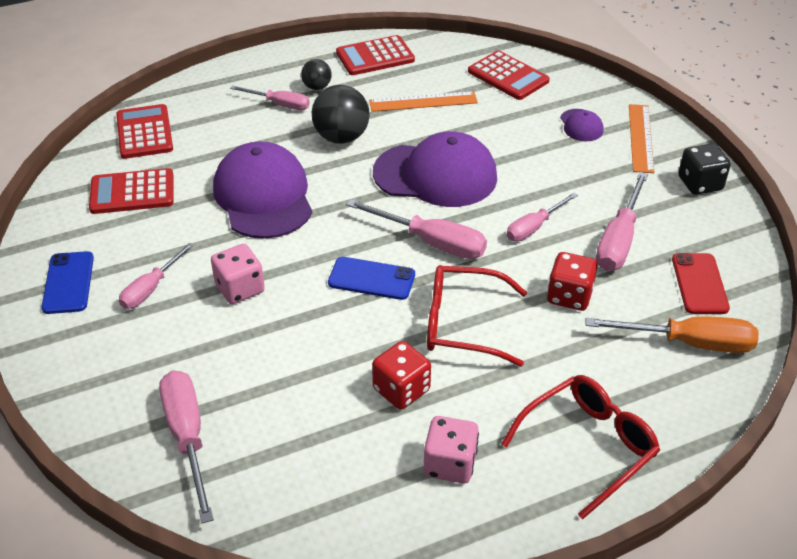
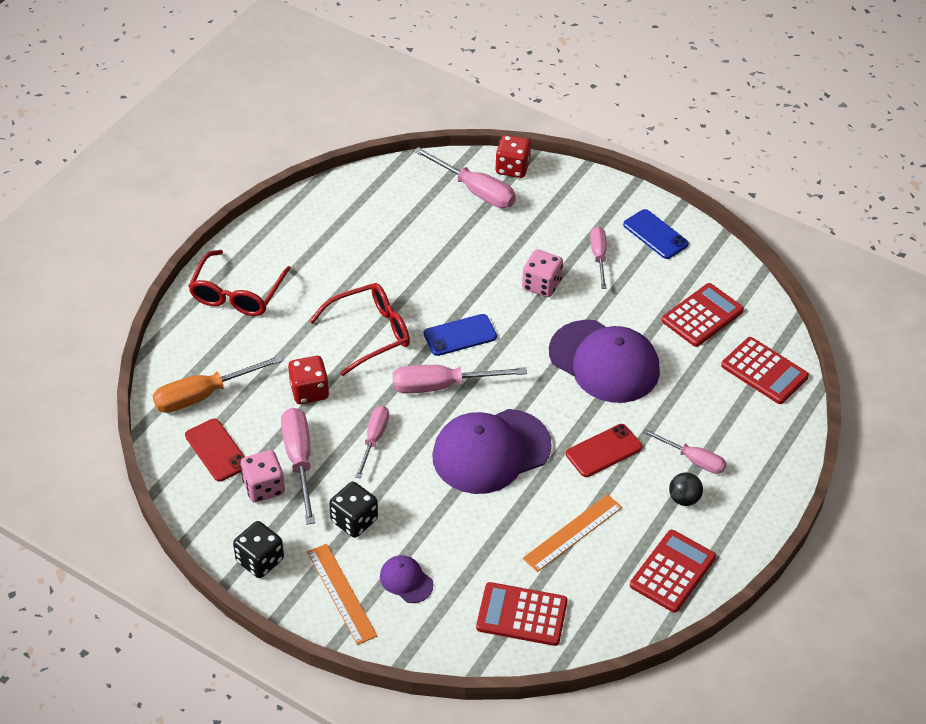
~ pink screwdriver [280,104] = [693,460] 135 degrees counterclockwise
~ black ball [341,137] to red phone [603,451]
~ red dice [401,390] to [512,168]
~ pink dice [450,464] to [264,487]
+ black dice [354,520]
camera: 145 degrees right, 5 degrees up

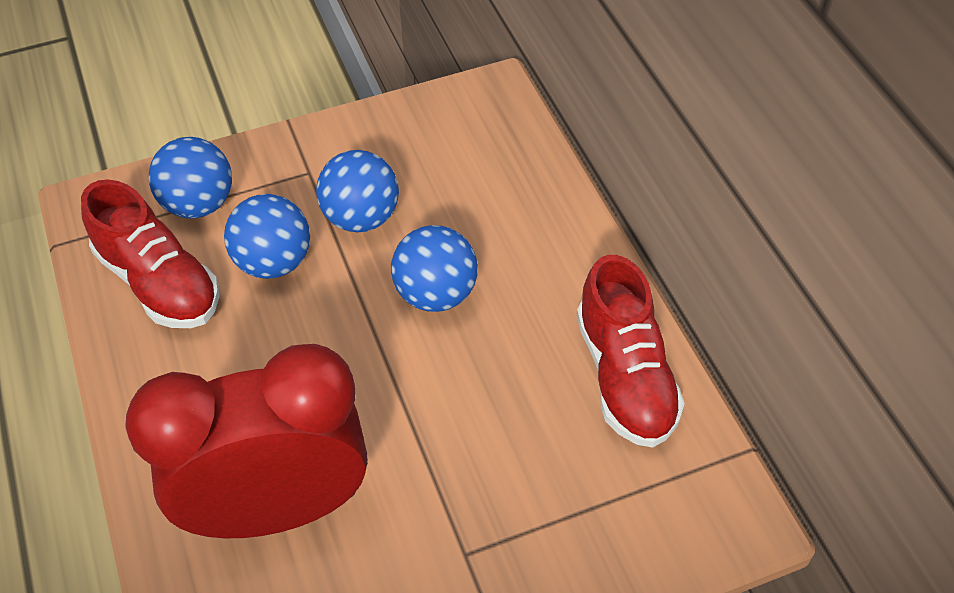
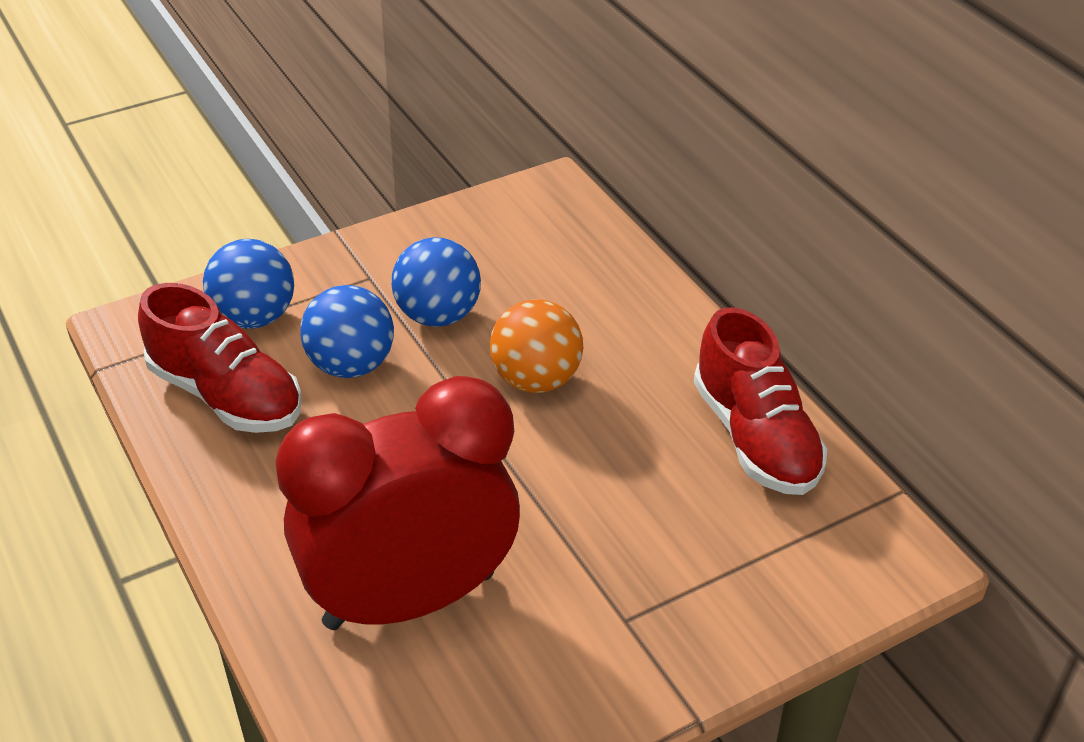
~ blue ball [436,294] to orange ball [536,380]
camera: 10 degrees left, 10 degrees down

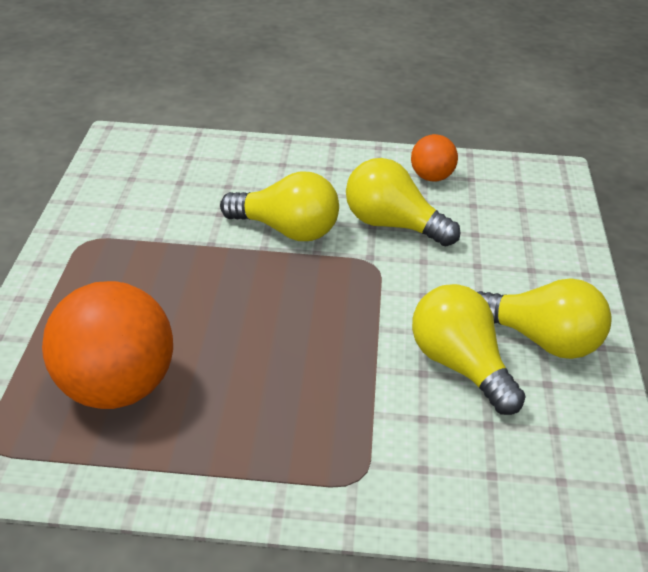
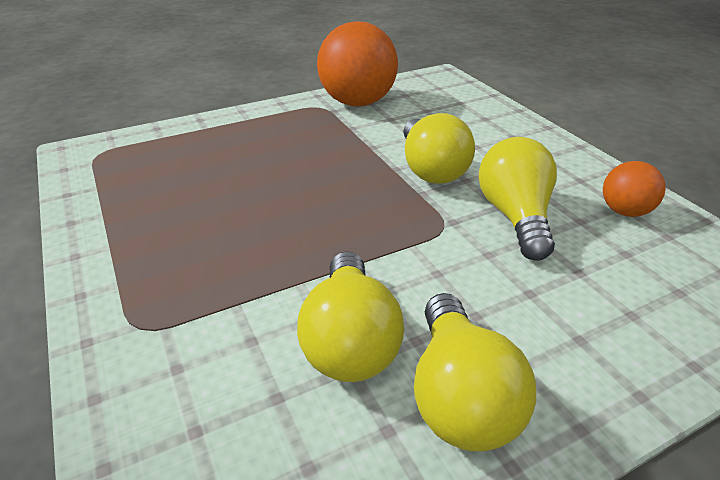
~ orange ball [115,390] to [357,103]
~ yellow light bulb [460,367] = [350,340] 150 degrees clockwise
camera: 60 degrees right, 0 degrees up

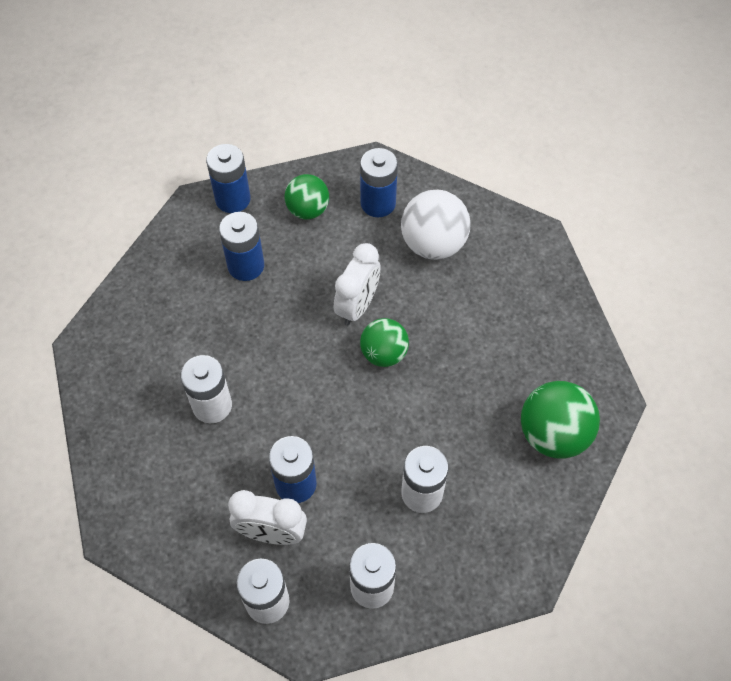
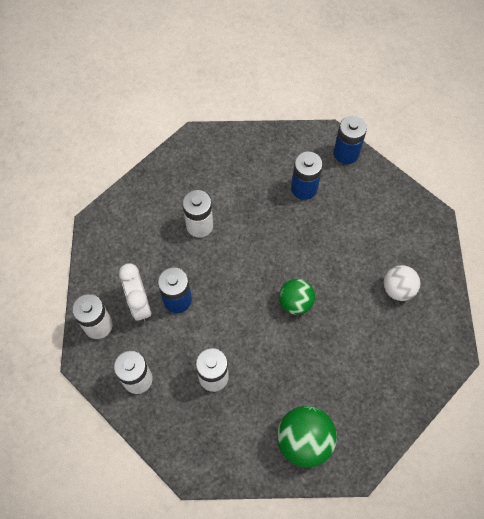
- blue battery [378,203]
- green ball [308,210]
~ white ball [433,244] = [398,289] x0.67
- white clock [357,306]
camera: 60 degrees right, 5 degrees up

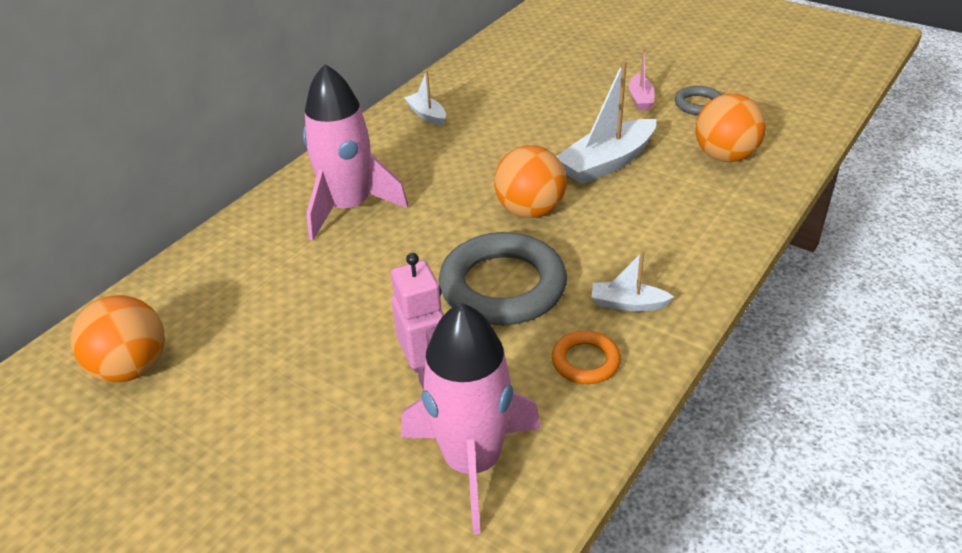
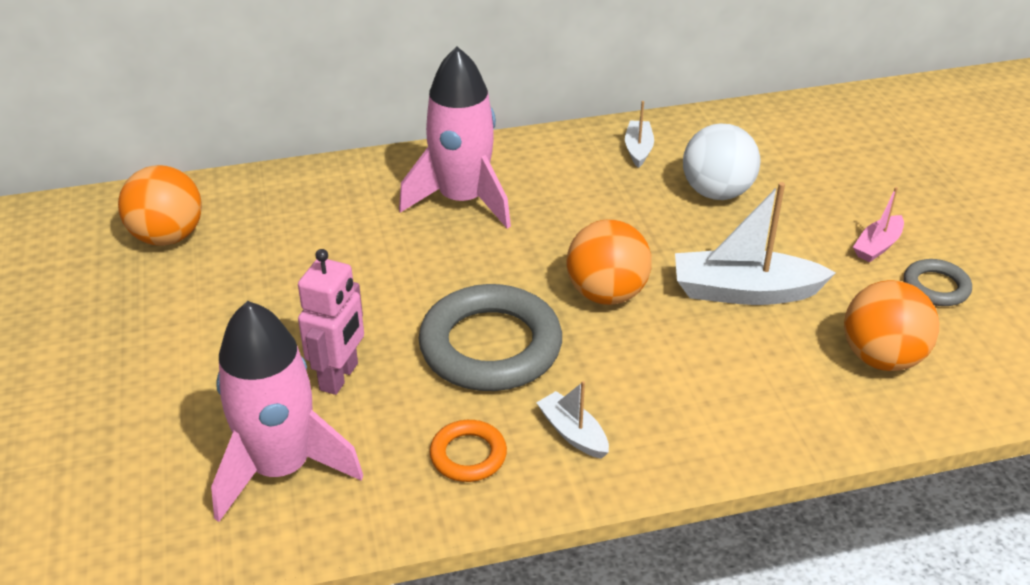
+ white ball [716,193]
camera: 40 degrees right, 0 degrees up

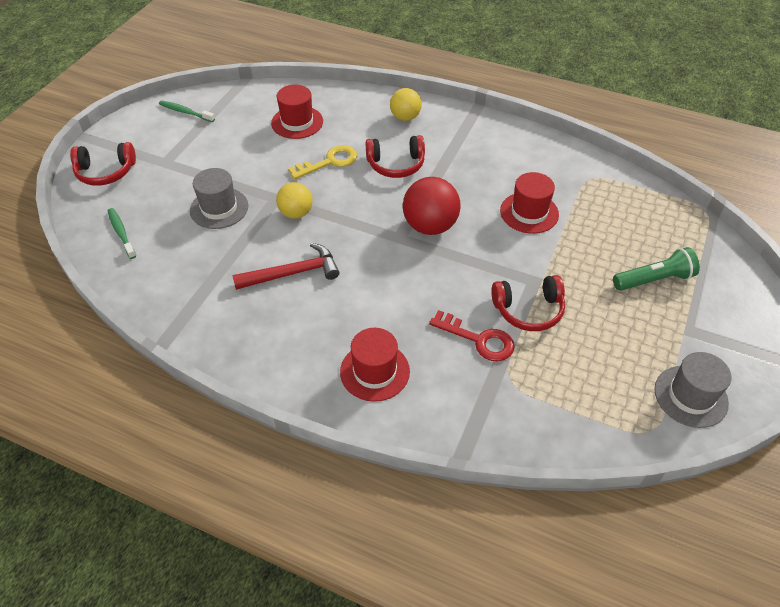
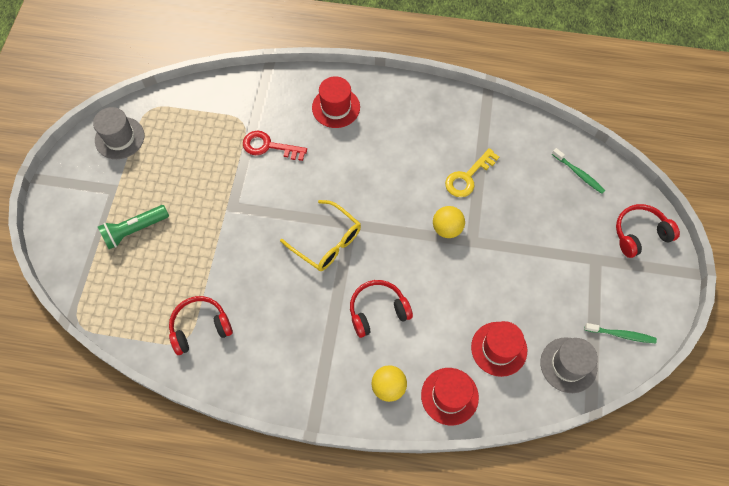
~ yellow key [329,162] to [468,177]
~ grey hat [219,208] to [568,365]
~ red hat [529,212] to [449,396]
~ red ball [430,226] to yellow glasses [327,242]
- red hammer [293,273]
~ red headphones [528,310] to [200,327]
camera: 165 degrees right, 15 degrees up

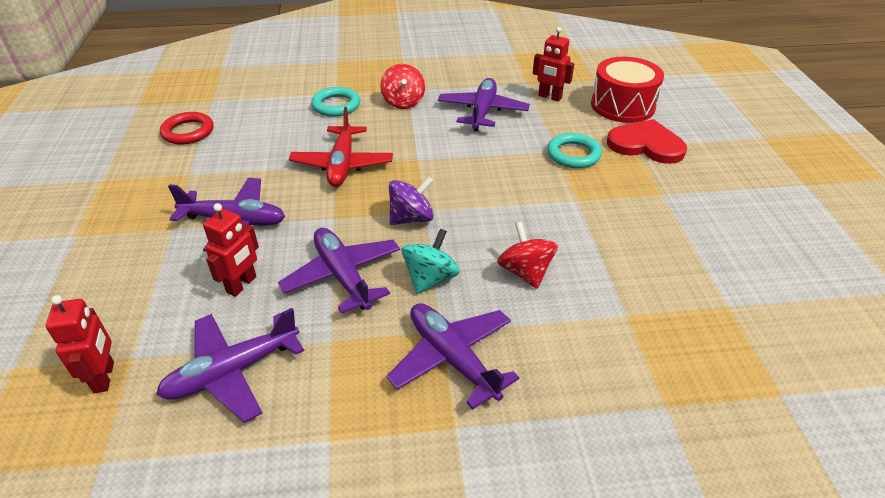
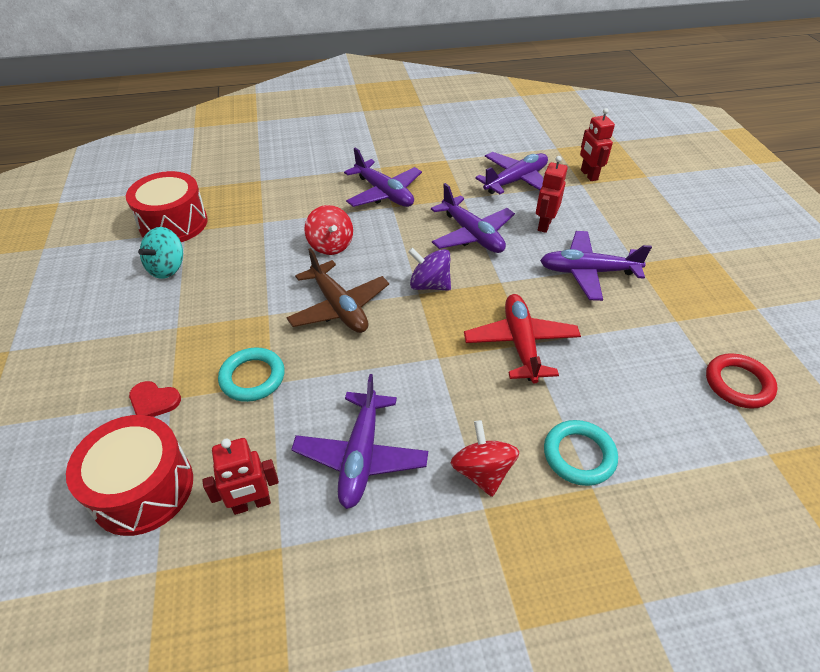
~ red robot [549,97] = [251,504] 135 degrees clockwise
~ red heart [646,145] = [153,401] x0.54
~ purple spinning top [411,218] = [429,285] 60 degrees clockwise
~ turquoise spinning top [430,278] to [167,268]
+ red drum [173,223]
+ brown plane [339,307]
camera: 175 degrees right, 5 degrees up

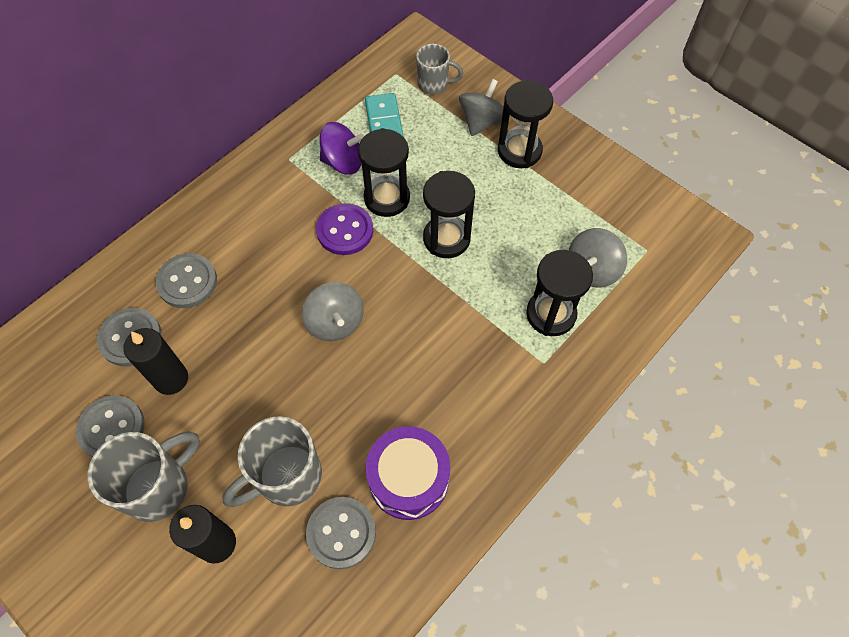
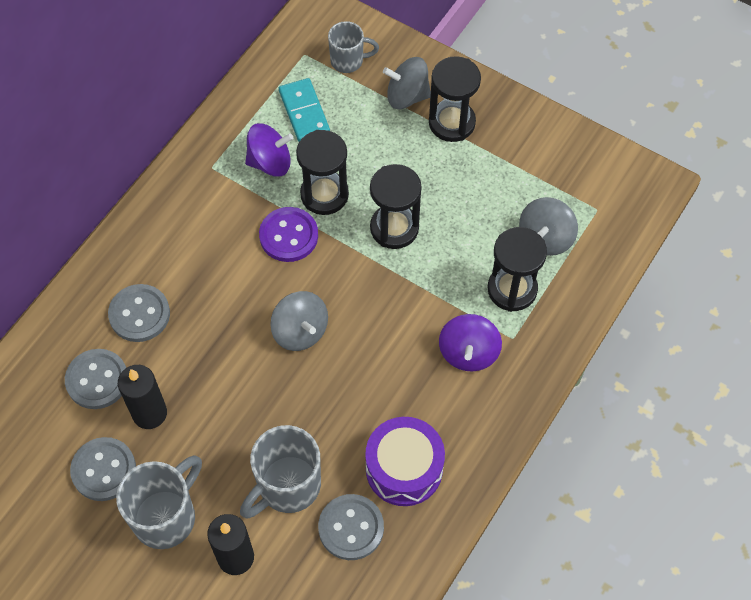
~ grey spinning top [482,122] = [407,96] 105 degrees counterclockwise
+ purple spinning top [468,352]
camera: 10 degrees left, 0 degrees up

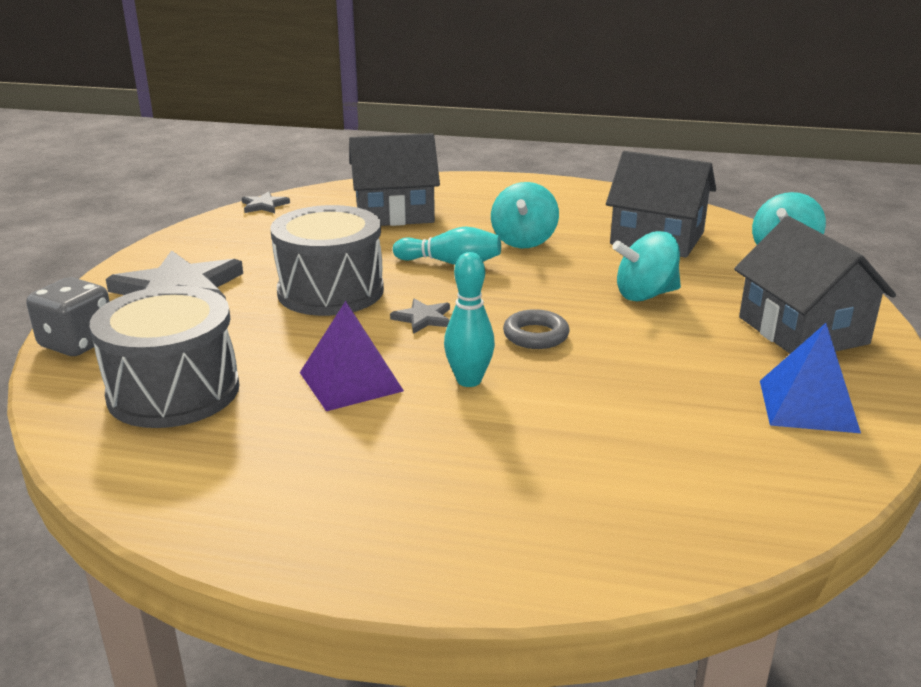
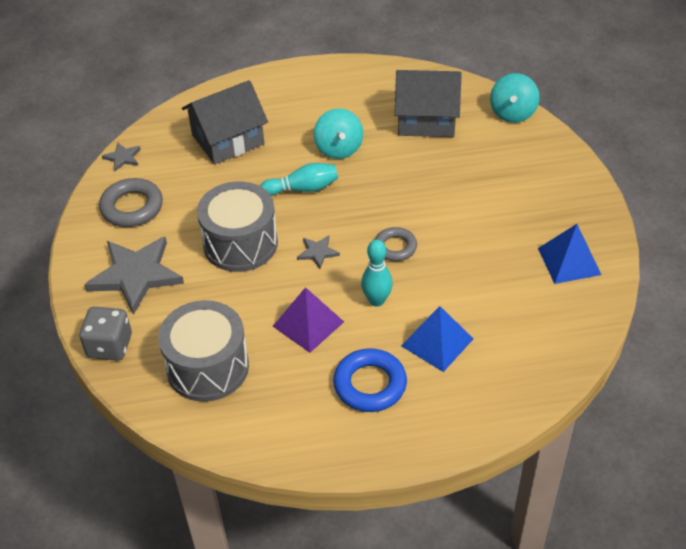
- grey house [802,330]
- turquoise spinning top [645,295]
+ grey ring [132,207]
+ blue pyramid [437,342]
+ blue ring [370,384]
camera: 20 degrees left, 20 degrees up

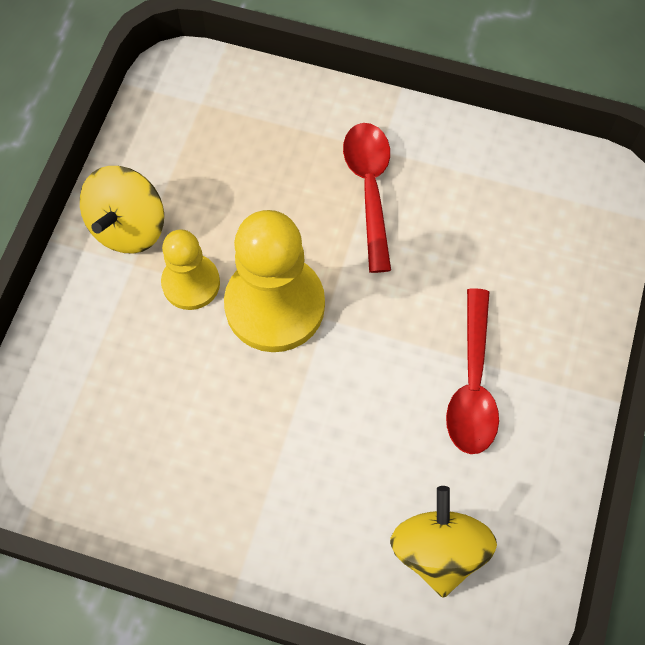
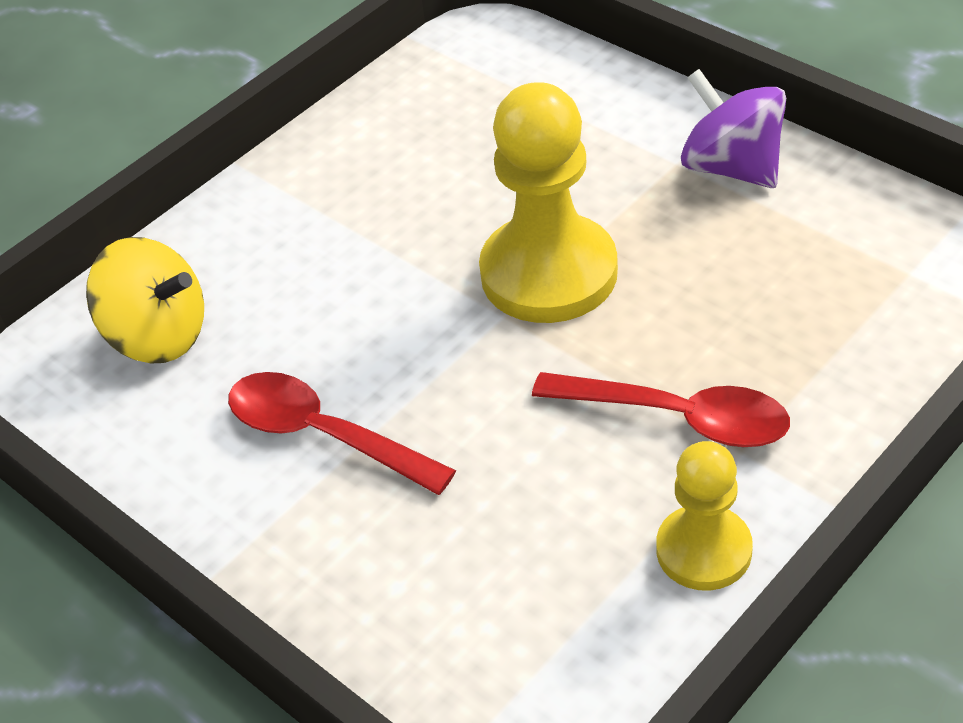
~ yellow spinning top [128,227] to purple spinning top [732,167]
~ yellow pawn [191,283] to [704,550]
camera: 120 degrees right, 20 degrees down

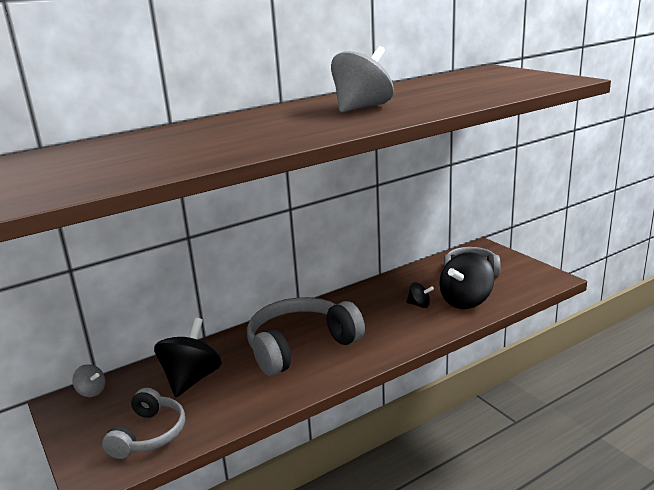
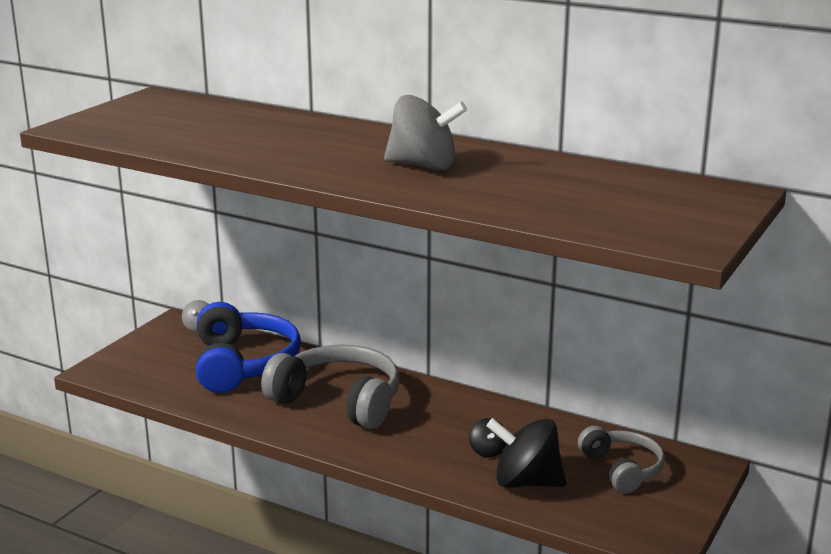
~ black spinning top [191,379] to blue headphones [243,364]
- grey headphones [149,434]
camera: 60 degrees right, 0 degrees up

